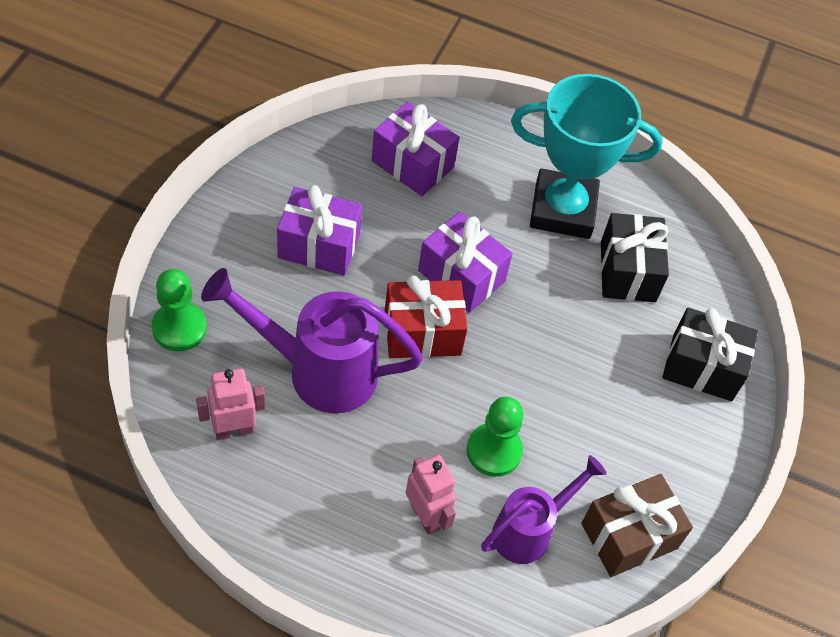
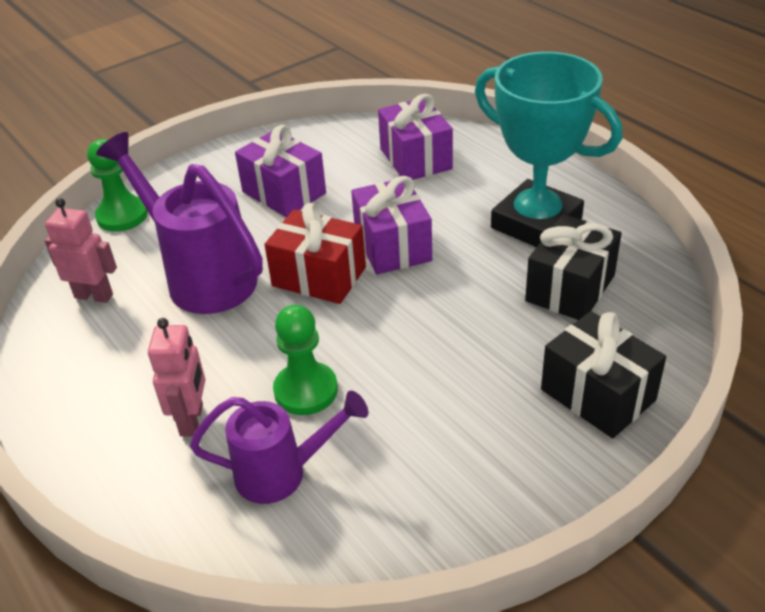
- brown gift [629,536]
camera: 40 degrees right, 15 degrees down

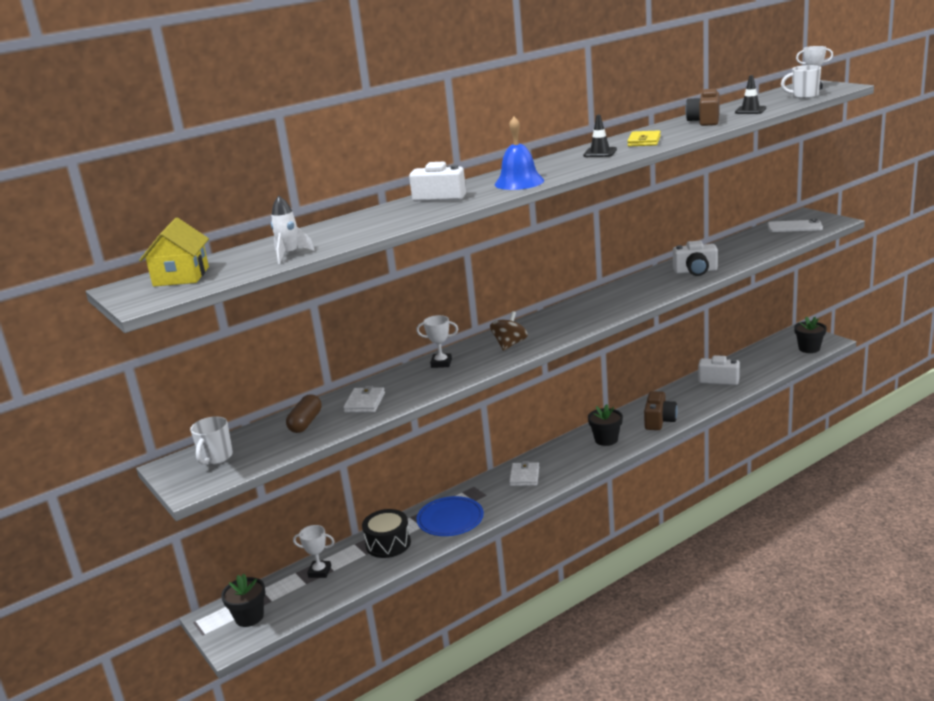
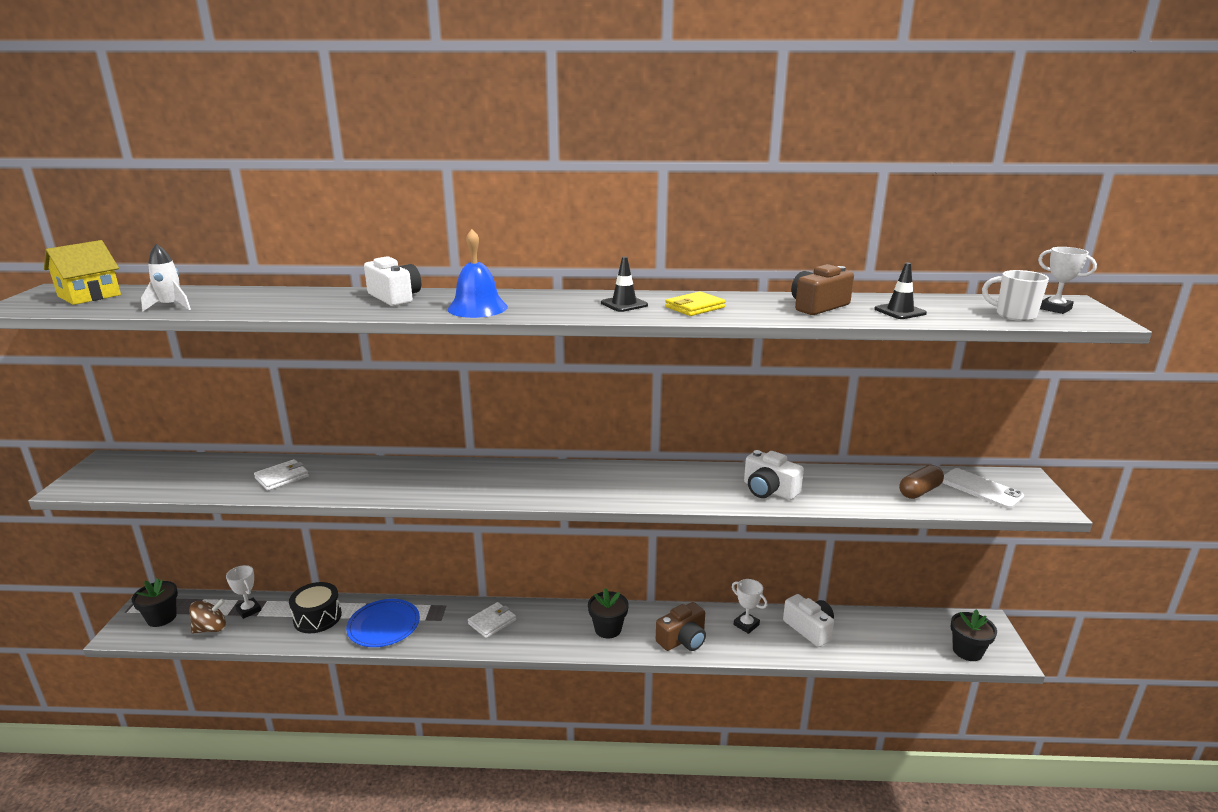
~ brown spinning top [510,345] to [211,629]
~ white trophy [441,363] to [746,625]
~ brown capsule [306,423] to [919,491]
- white mug [215,458]
camera: 35 degrees right, 0 degrees up

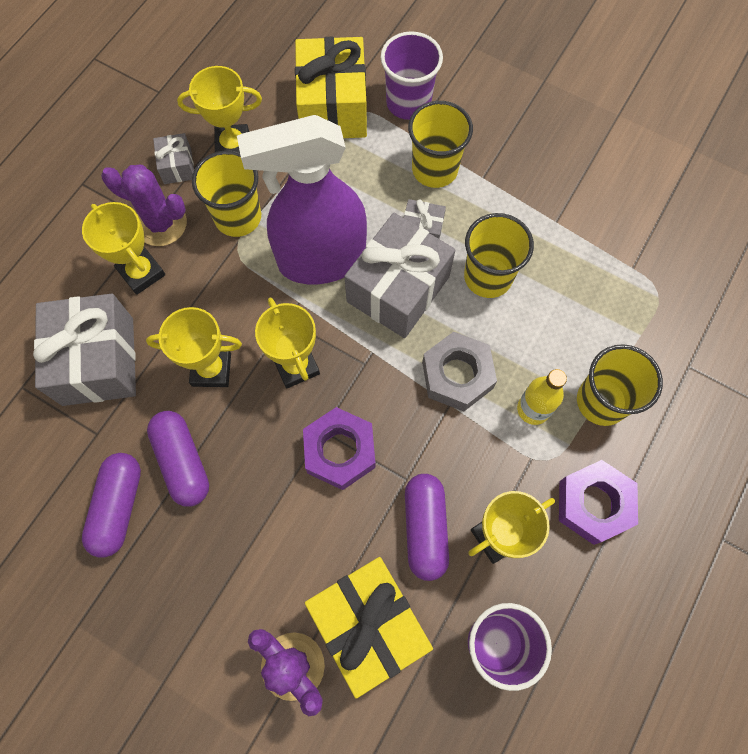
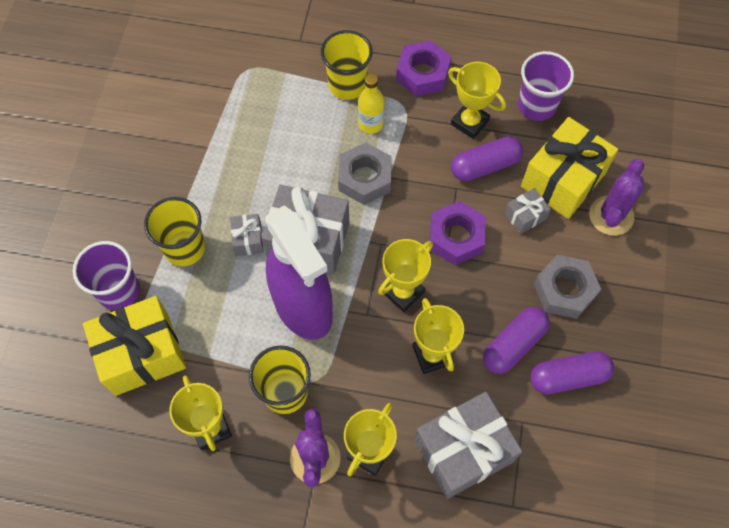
~ grey gift [177,166] to [525,216]
- yellow cup [488,277]
+ grey nut [564,290]
camera: 110 degrees left, 5 degrees down

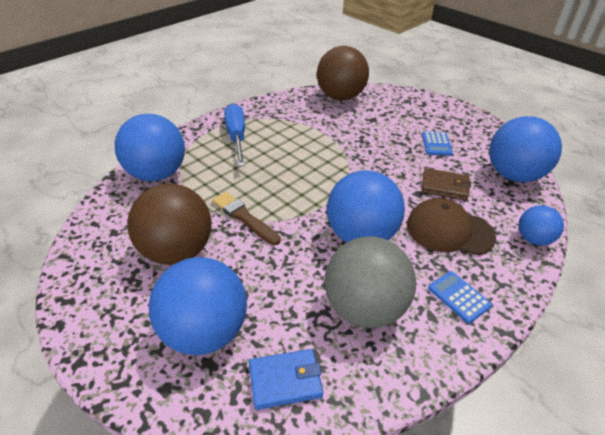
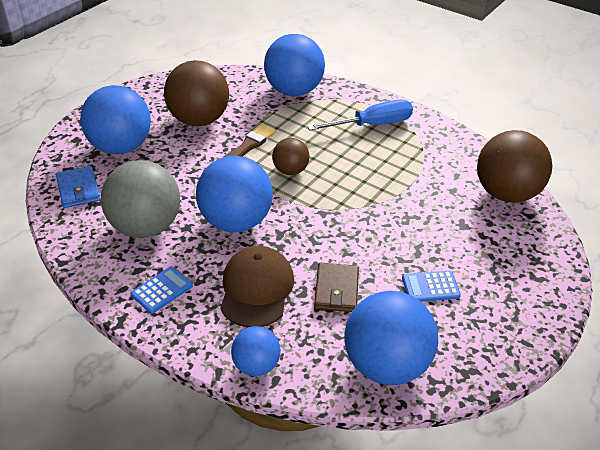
+ brown ball [290,171]
camera: 80 degrees right, 0 degrees up

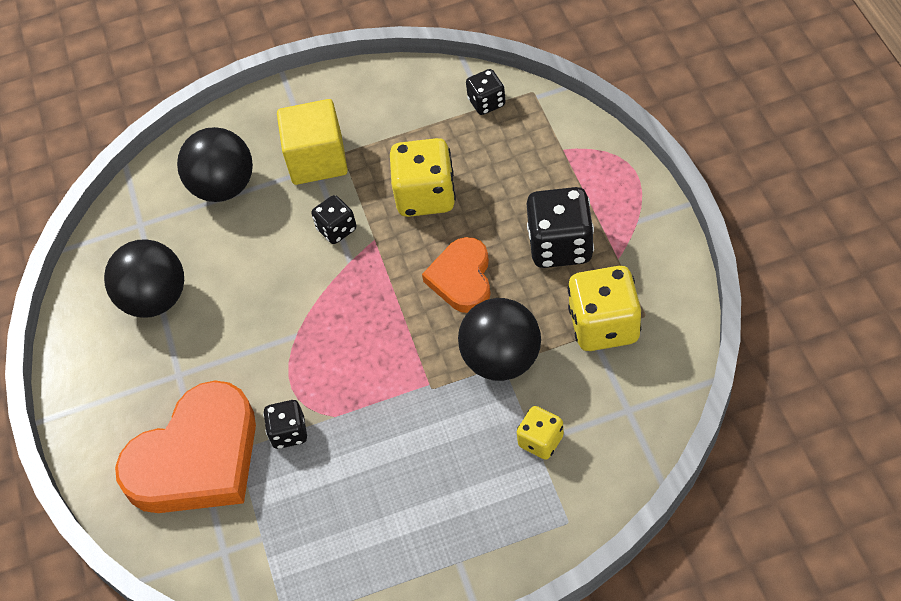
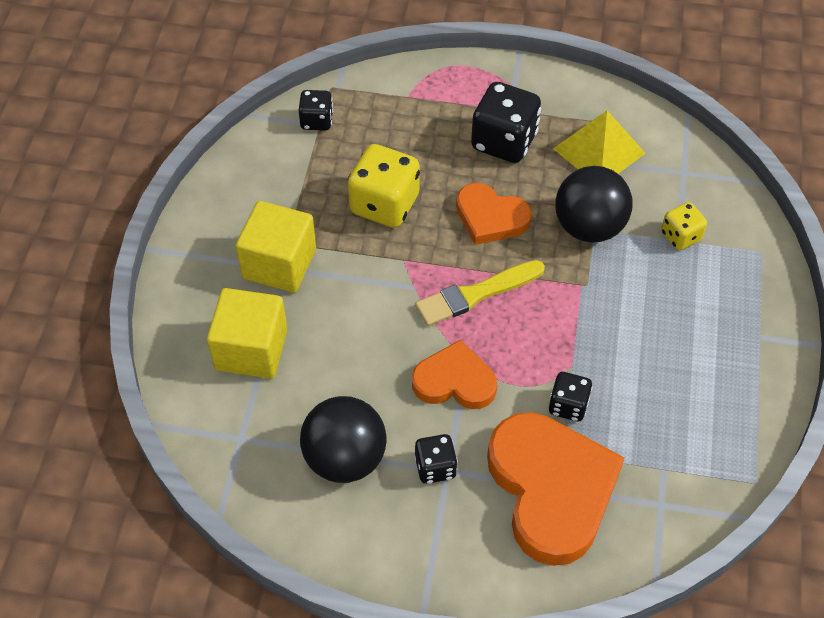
~ black ball [224,187] to yellow cube [251,349]
~ black dice [336,229] to [435,467]
~ yellow dice [604,325] to yellow pyramid [599,150]
+ yellow brush [476,294]
+ orange heart [454,381]
camera: 70 degrees left, 0 degrees up

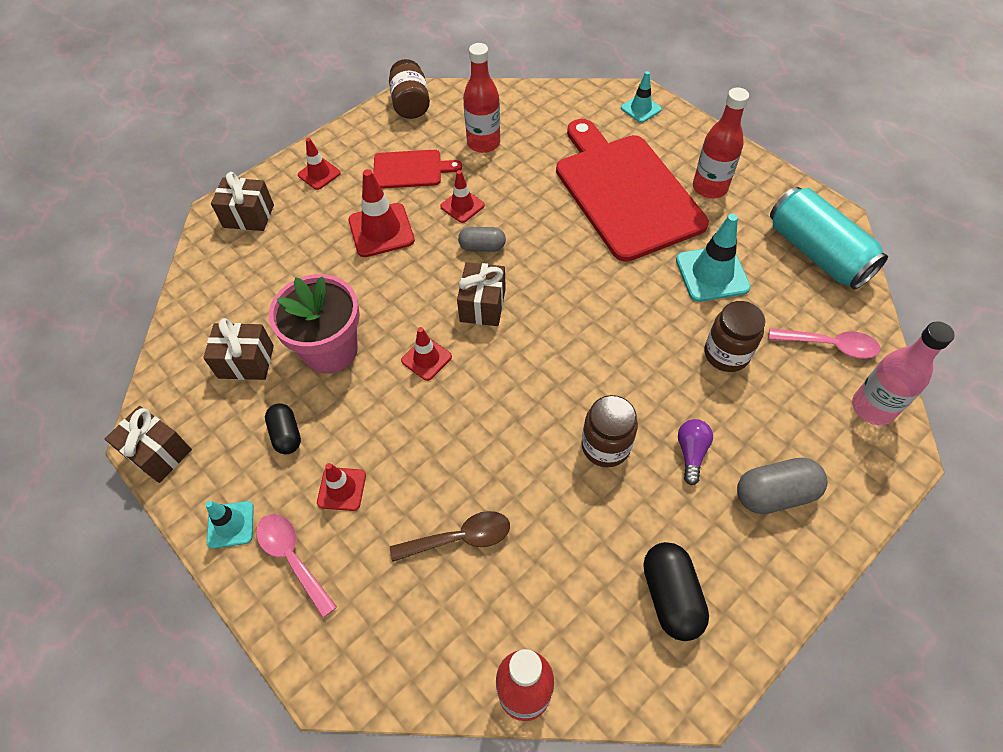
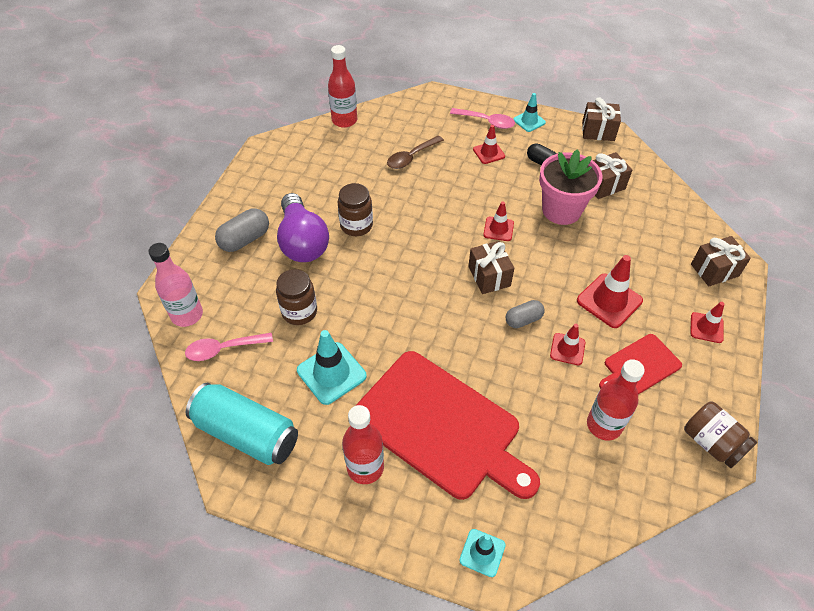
~ purple light bulb [691,453] = [302,241] x2.18
- black capsule [670,596]
camera: 150 degrees right, 5 degrees down

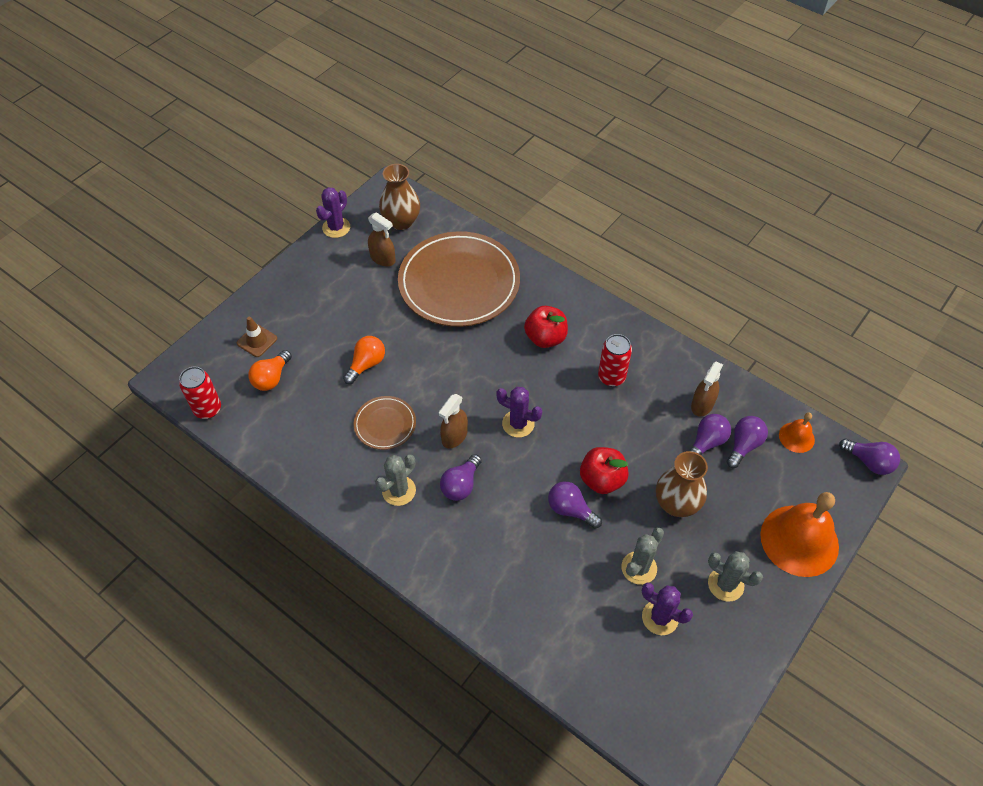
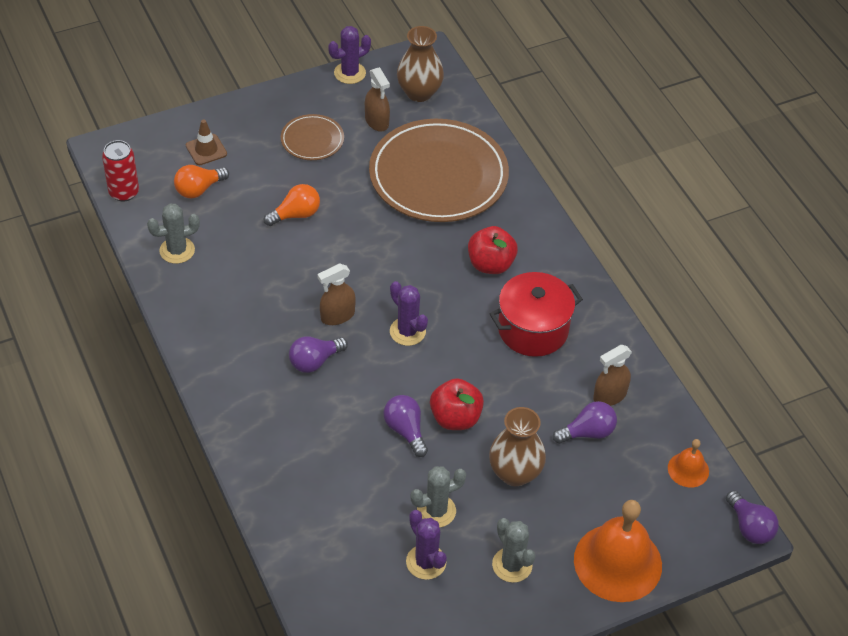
~ red can [611,377] to red pot [533,329]
~ brown plate [385,424] to [312,140]
- purple light bulb [743,445]
~ grey cactus [399,491] to [177,250]
camera: 25 degrees right, 5 degrees down

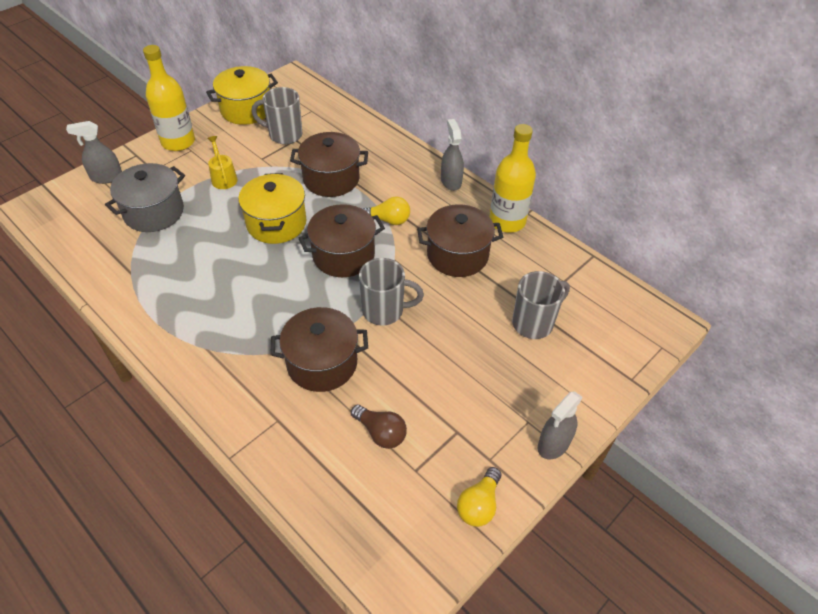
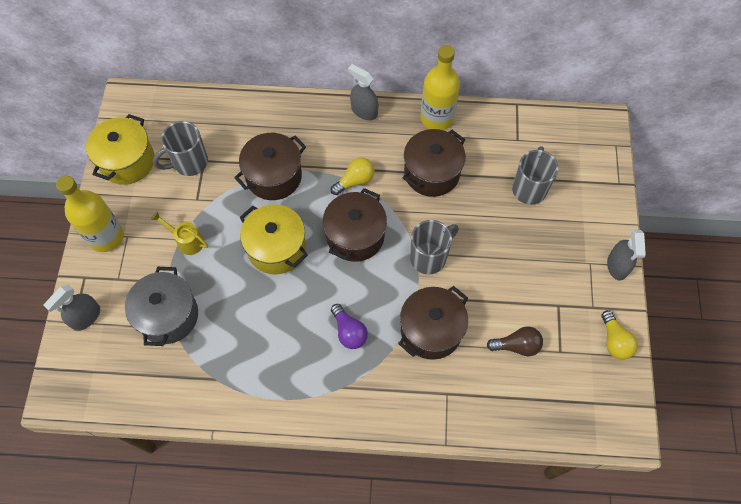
+ purple light bulb [349,332]
camera: 40 degrees left, 15 degrees up

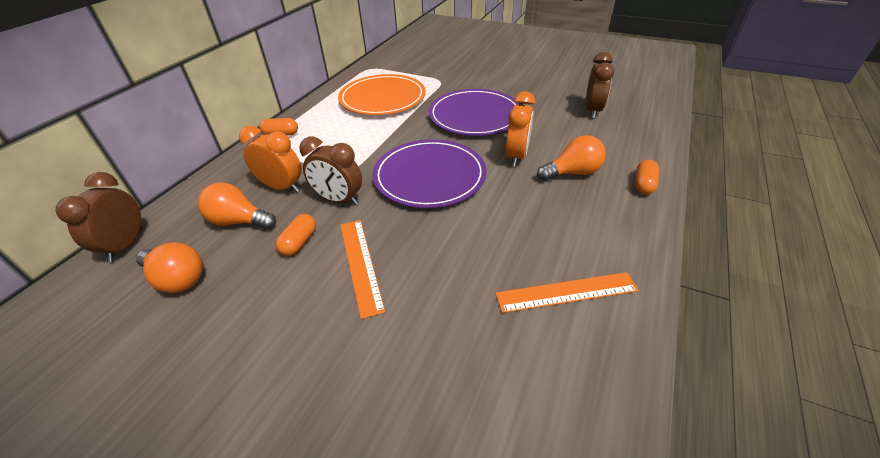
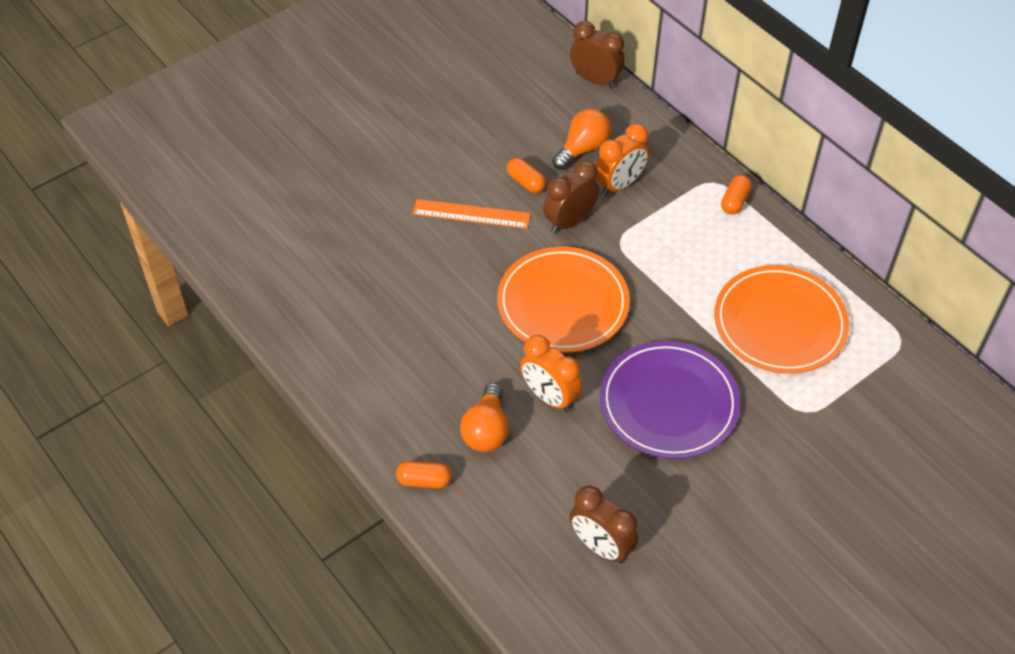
~ purple plate [429,176] to orange plate [563,303]
~ orange capsule [643,185] = [424,481] 45 degrees counterclockwise
- orange light bulb [177,279]
- orange ruler [566,292]
camera: 115 degrees right, 10 degrees up

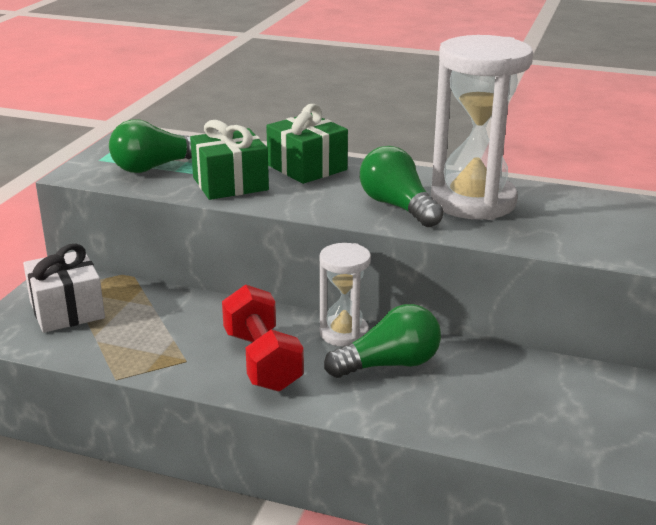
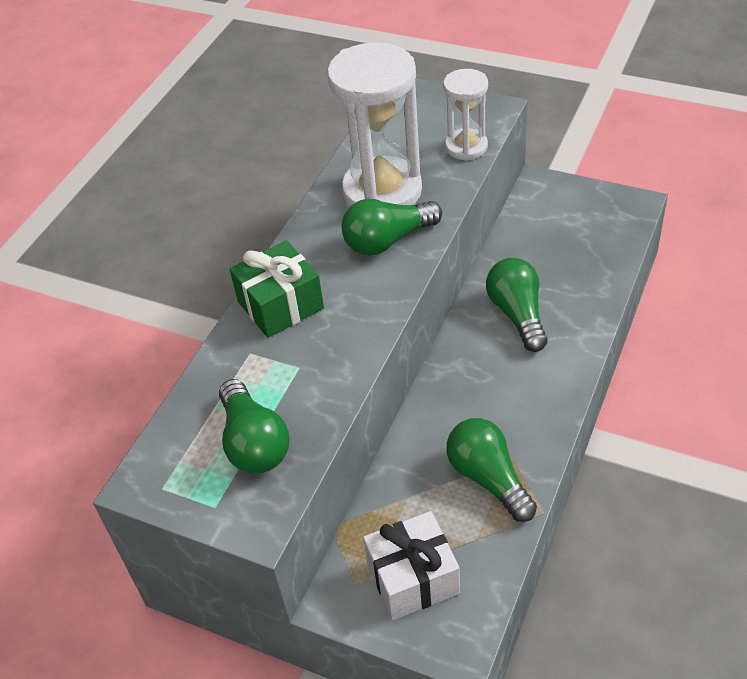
- green gift [230,184]
~ white hourglass [344,333] to [466,147]
- red dumbbell [262,361]
+ green light bulb [488,478]
camera: 80 degrees left, 20 degrees up

